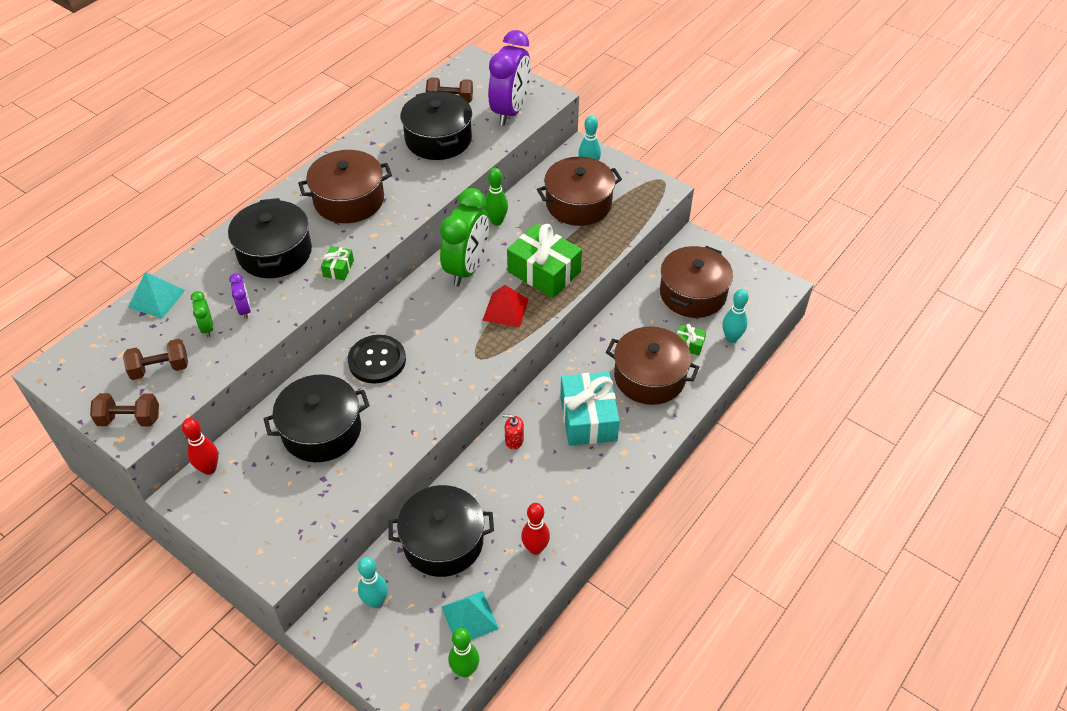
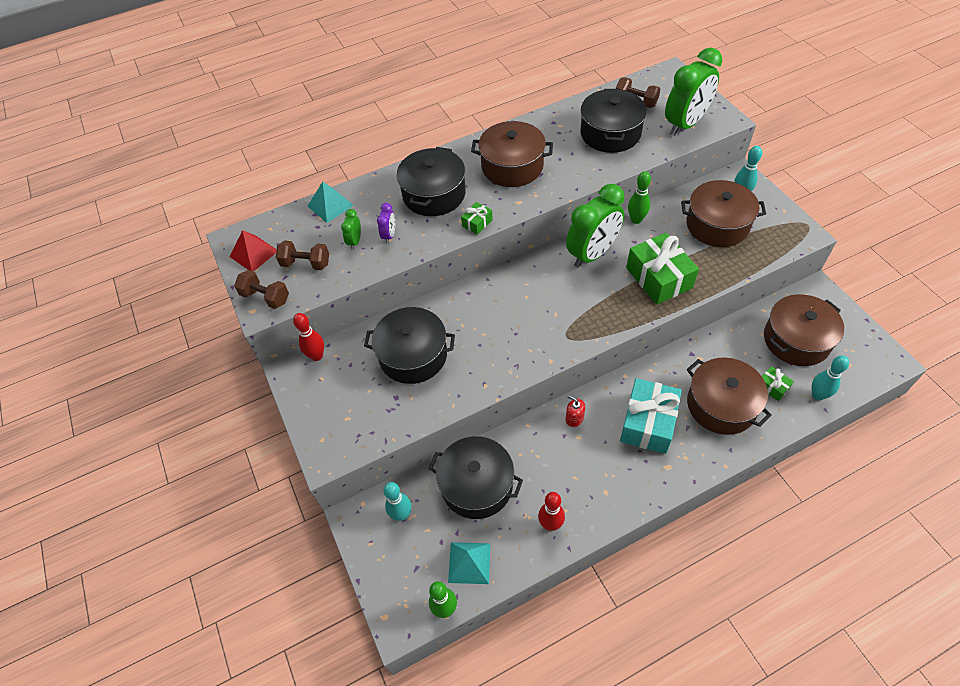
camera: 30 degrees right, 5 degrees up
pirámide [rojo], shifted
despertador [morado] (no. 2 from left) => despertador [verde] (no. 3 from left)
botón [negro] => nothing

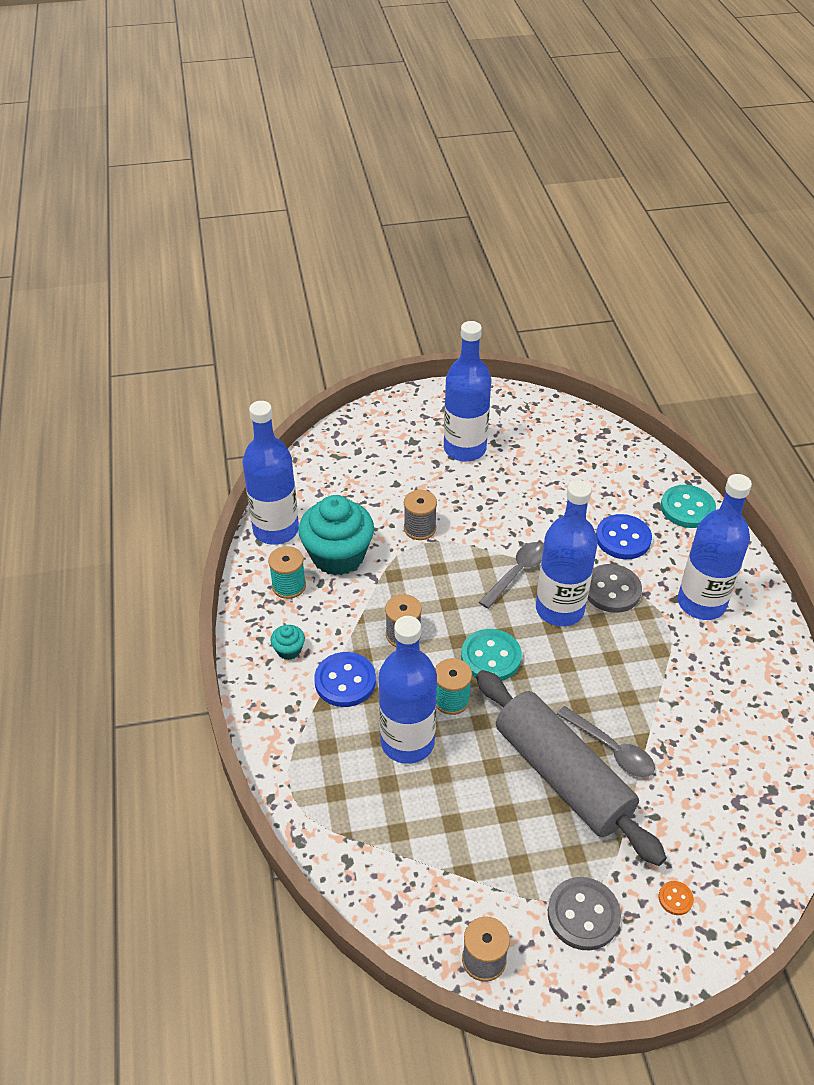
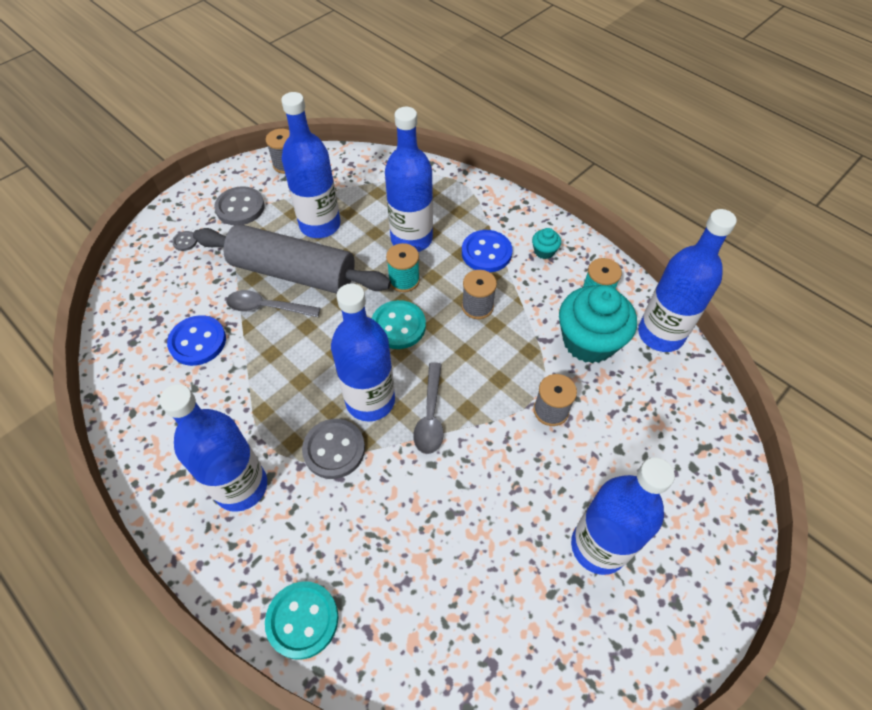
camera: 145 degrees right, 10 degrees up
botón [azul] (no. 2 from left in the first image) => botón [azul] (no. 1 from left), shifted
botón [naranja] => botón [gris] (no. 1 from left)
nothing => botella [azul] (no. 2 from left)

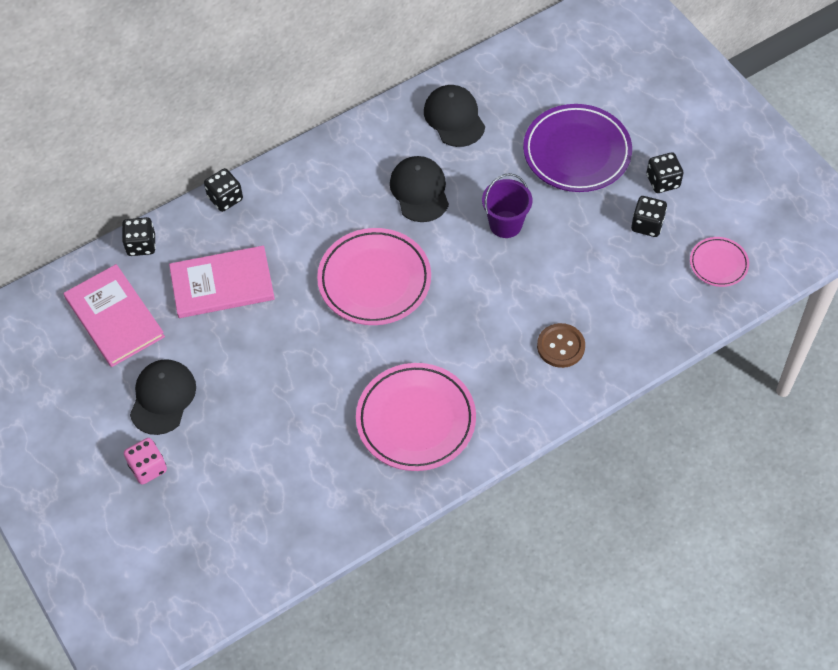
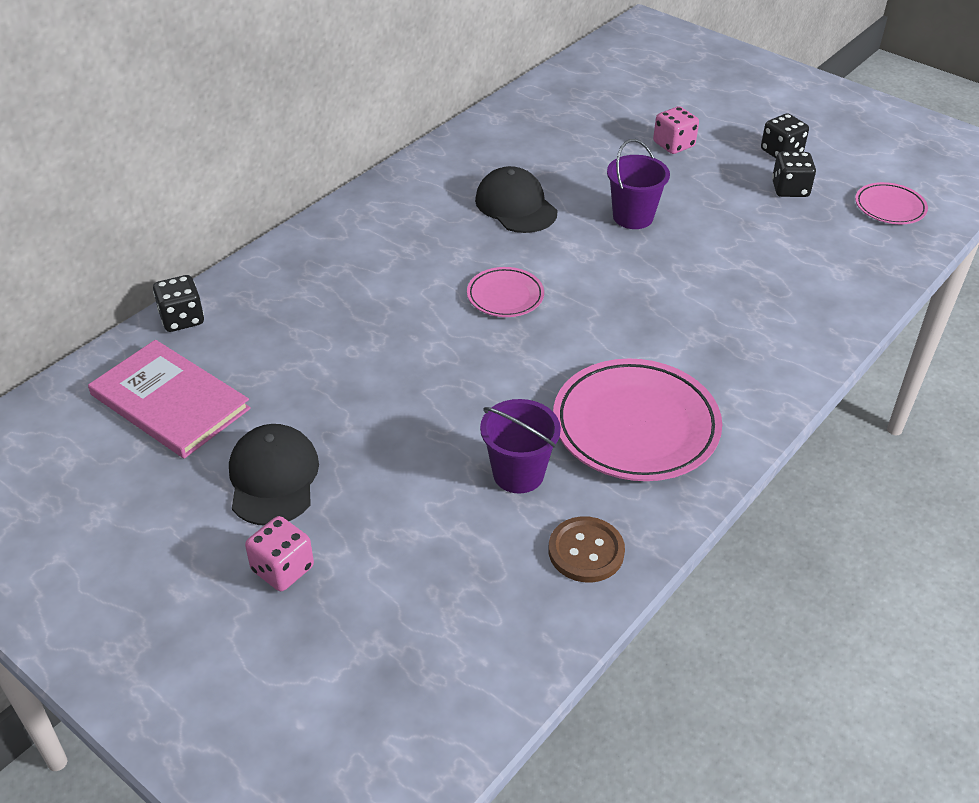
camera: 20 degrees left, 15 degrees down
plato [rosa] (no. 1 from left), x0.52
nothing => balde [morado] (no. 1 from left)
botón [marrón], shifted
plato [morado] => dado [rosa] (no. 2 from left)
libro [rosa] (no. 2 from left) => nothing
dado [negro] (no. 2 from left) => nothing
gorra [negro] (no. 3 from left) => nothing

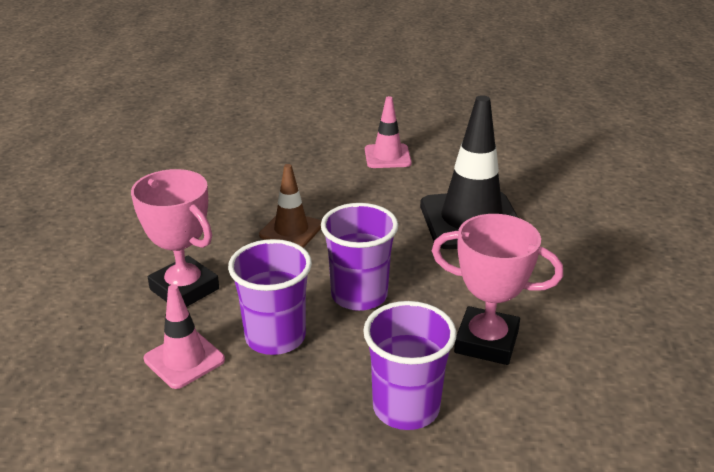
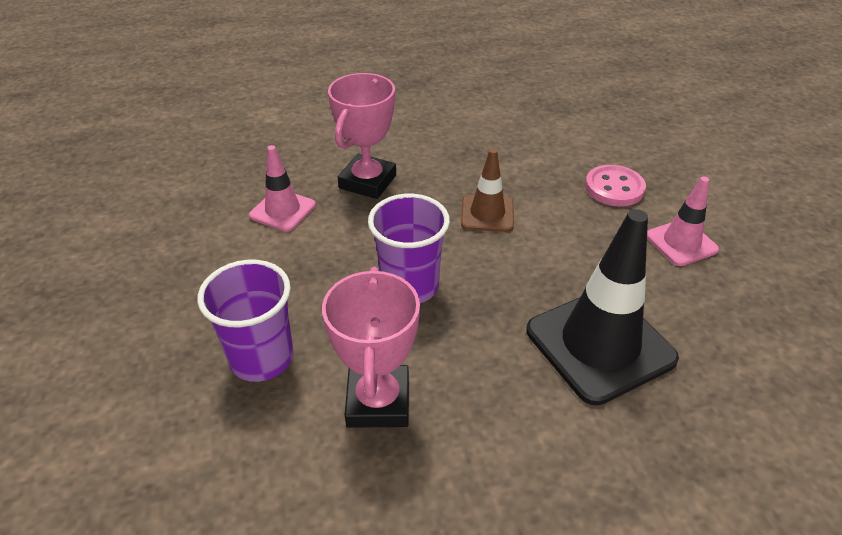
camera: 70 degrees right, 10 degrees up
nothing => botón [rosa]
vaso [morado] (no. 1 from left) => nothing

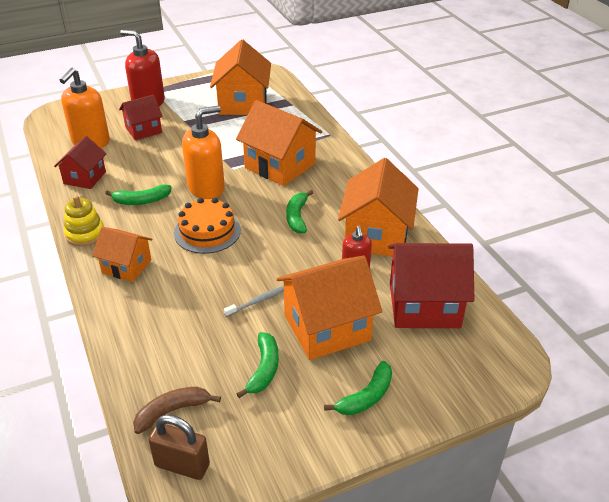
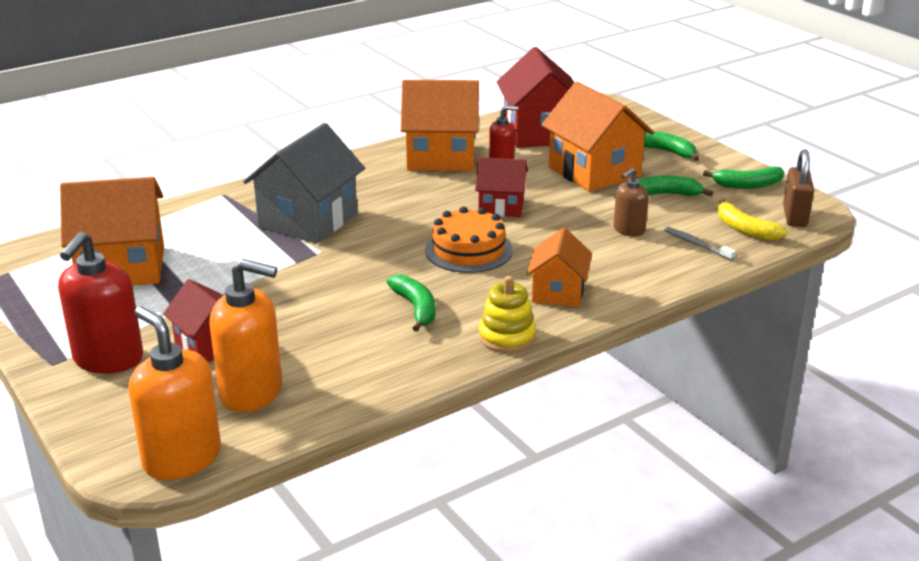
camera: 100 degrees left, 10 degrees down
dispensador de jabón [naranja] (no. 2 from left in the first image) => dispensador de jabón [naranja] (no. 1 from left), shifted
casa [naranja] (no. 3 from left) => casa [gris]
casa [rojo] (no. 1 from left in the first image) => casa [rojo] (no. 2 from left), shifted
nothing => dispensador de jabón [marrón]
cepillo de dientes [gris], shifted
plátano [verde] (no. 3 from left in the first image) => plátano [verde] (no. 4 from left), shifted
plátano [marrón] => plátano [amarillo]

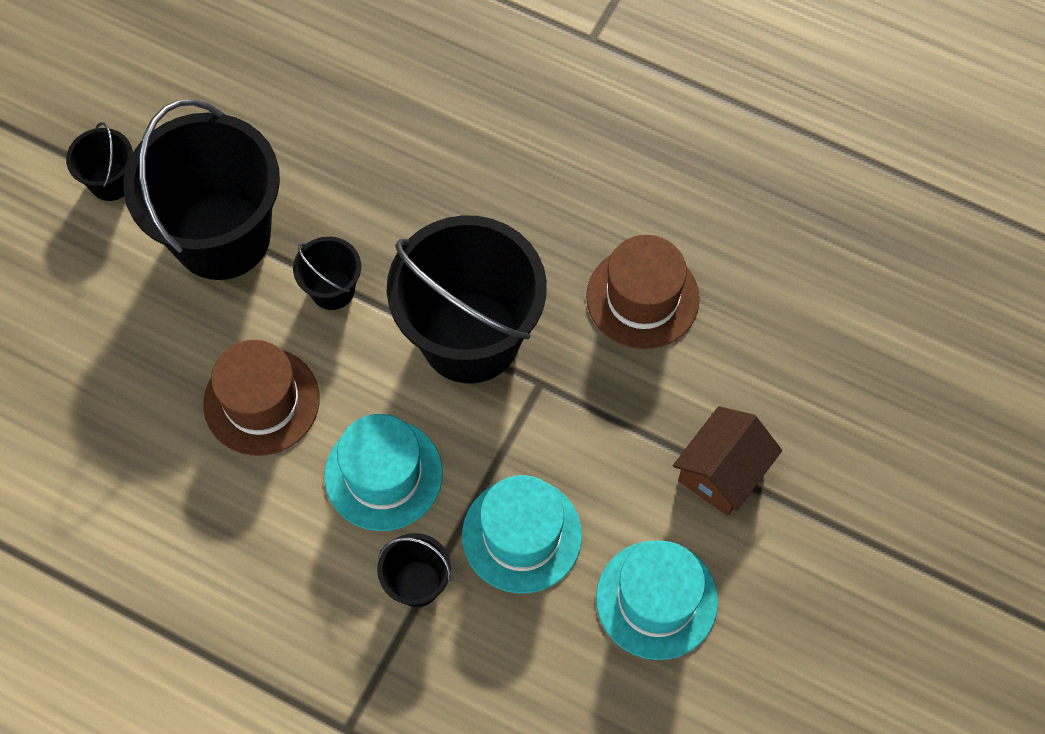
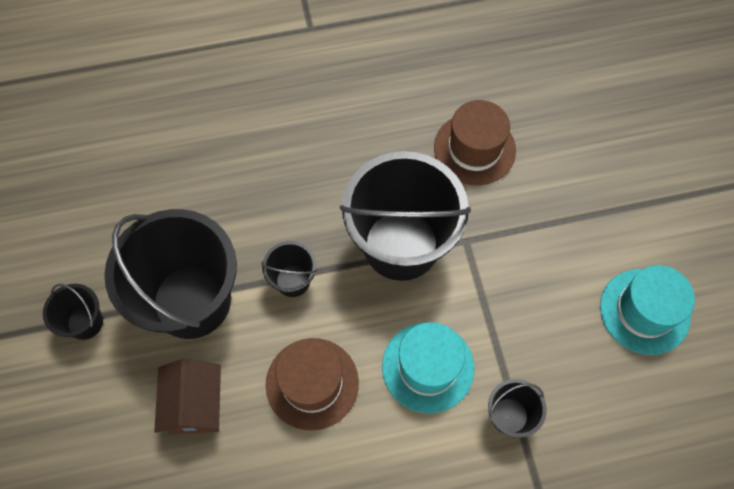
camera: 40 degrees left, 0 degrees up
casa [marrón], shifted
sombrero [turquesa] (no. 2 from left) => nothing

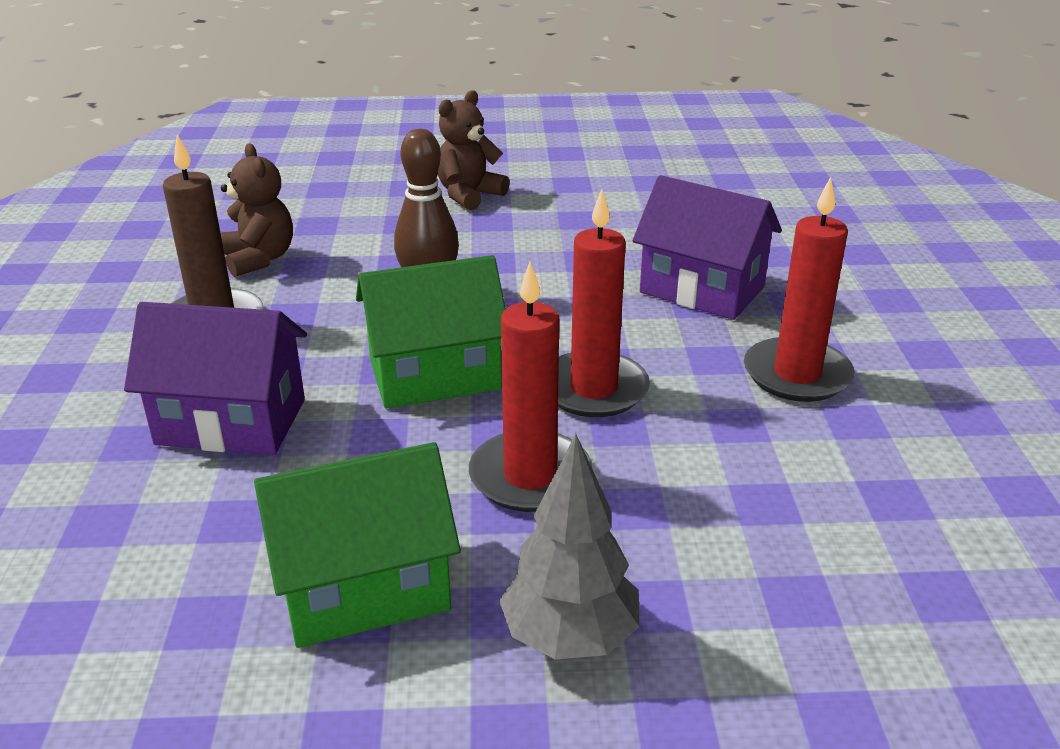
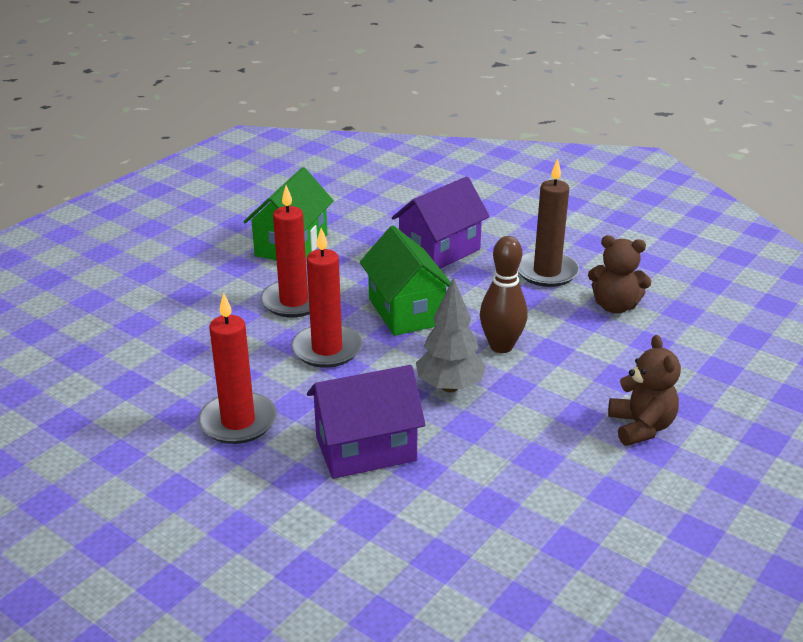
camera: 130 degrees right, 0 degrees up
casa [verde] (no. 2 from left), 45 degrees counterclockwise
árbol [gris], shifted

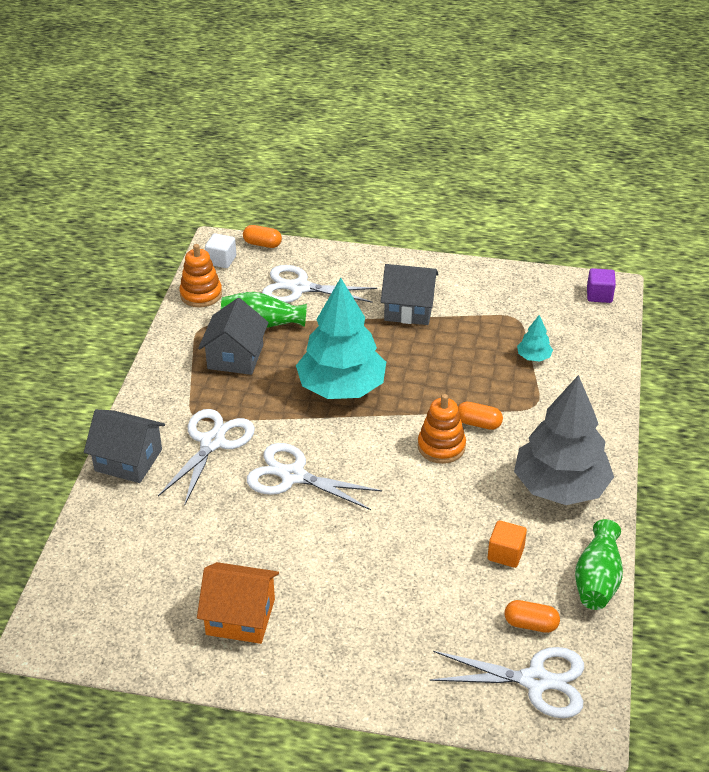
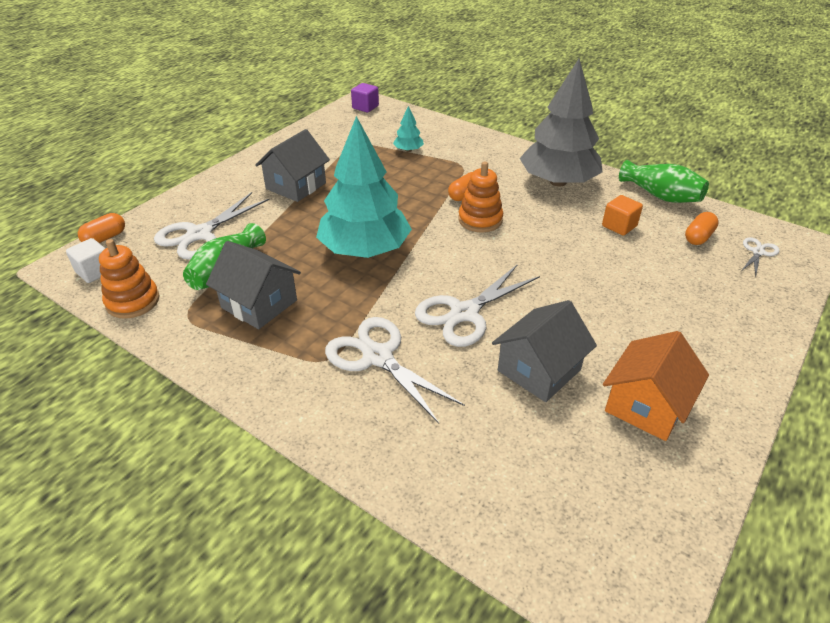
camera: 65 degrees left, 0 degrees up
casa [gris] (no. 1 from left in the first image) => casa [gris] (no. 3 from left), shifted
tijeras [blanco] (no. 4 from left), x0.51

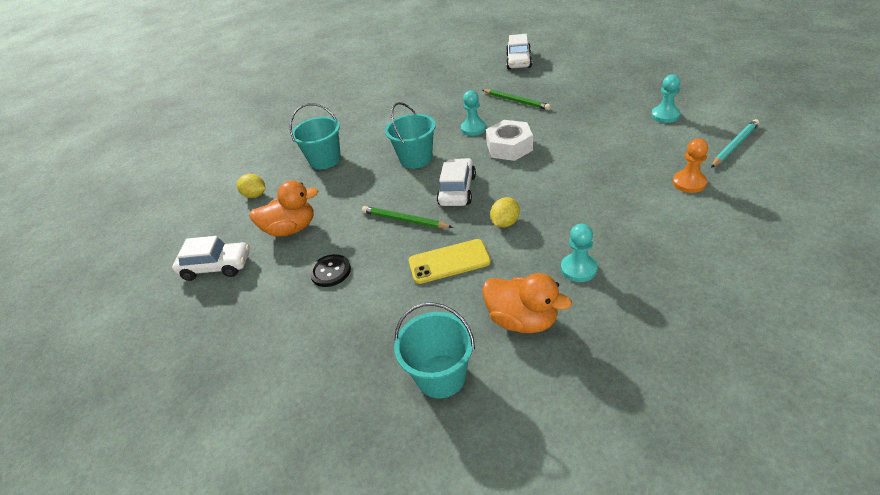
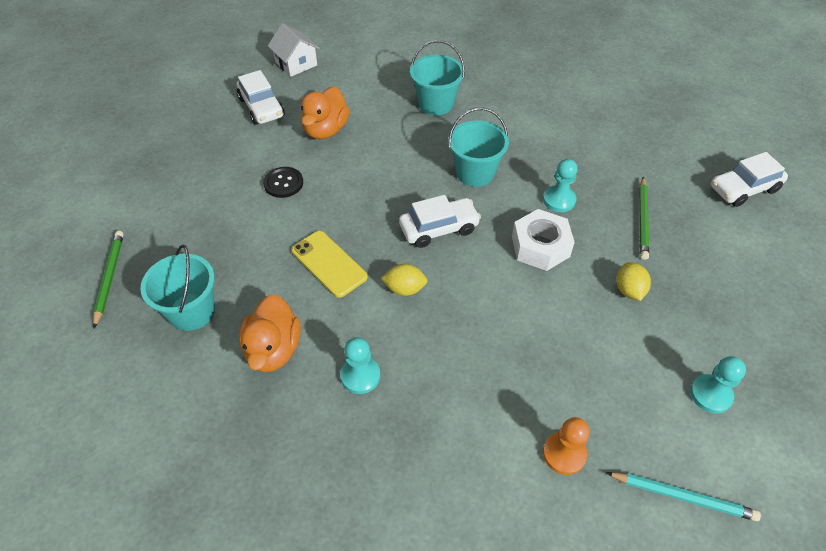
camera: 55 degrees right, 10 degrees up
lápiz [verde] (no. 1 from left), shifted
nothing => casa [blanco]
pato [naranja] (no. 1 from left in the first image) => pato [naranja] (no. 2 from left), 60 degrees clockwise
limón [amarillo] (no. 1 from left in the first image) => limón [amarillo] (no. 2 from left), shifted

